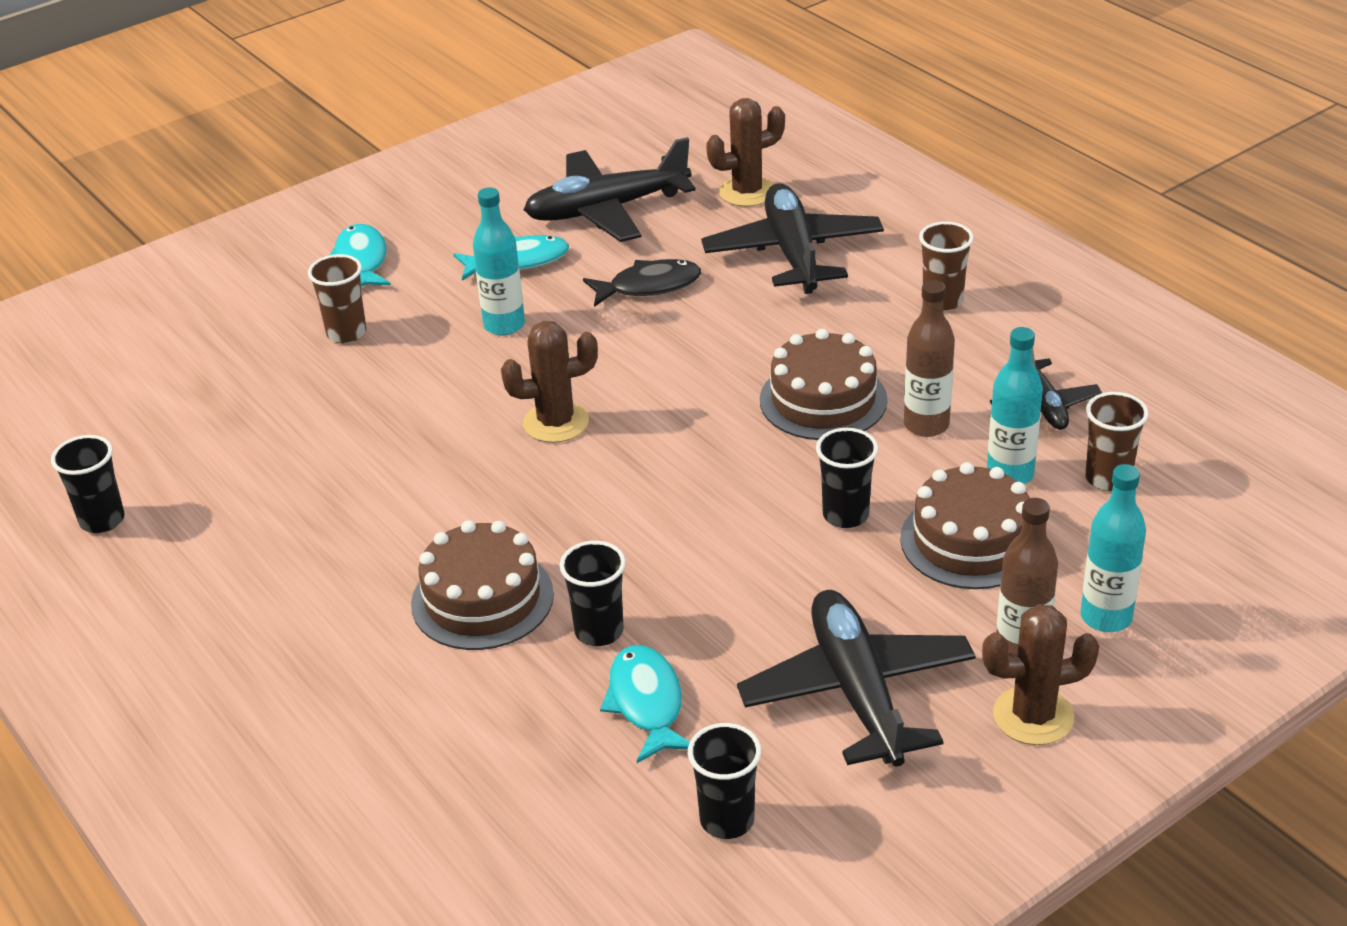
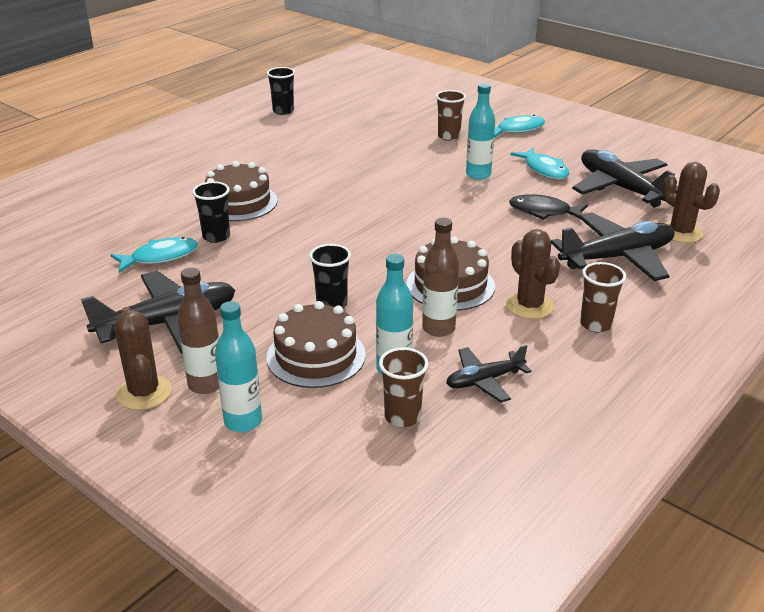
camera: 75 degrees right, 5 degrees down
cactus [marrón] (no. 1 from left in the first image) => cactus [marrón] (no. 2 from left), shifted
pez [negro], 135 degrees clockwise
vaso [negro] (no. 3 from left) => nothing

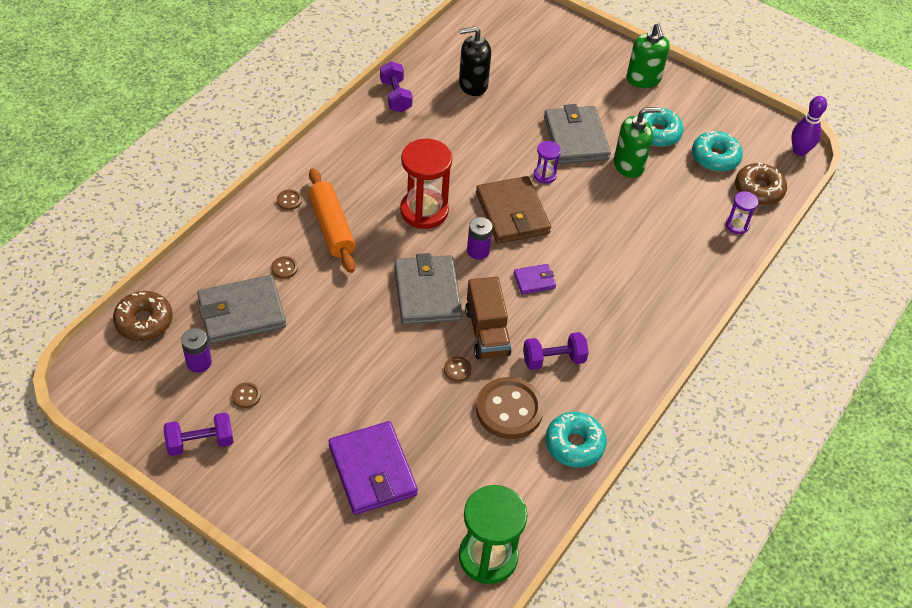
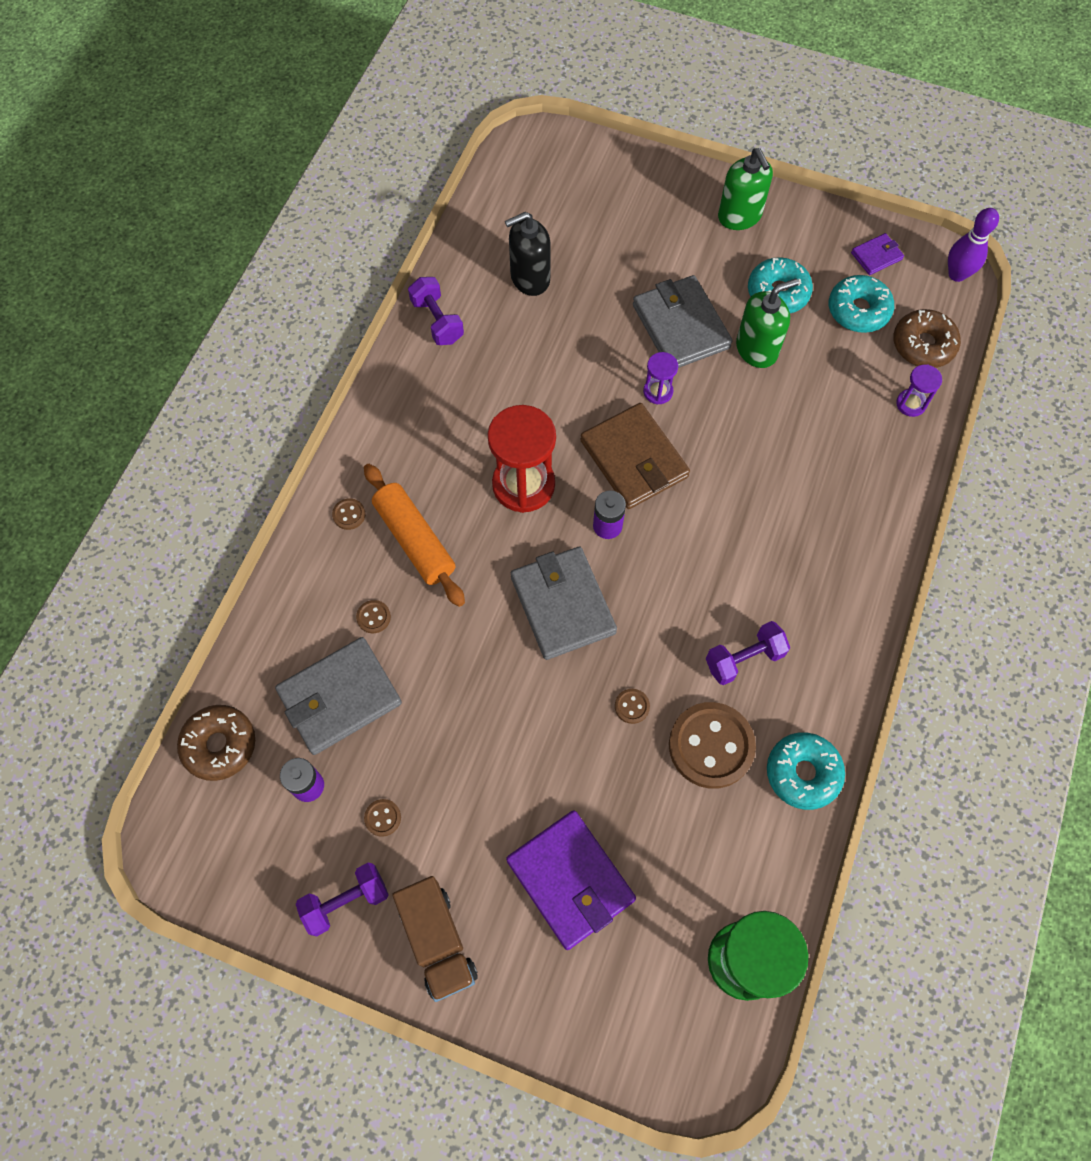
camera: 10 degrees left, 15 degrees up
camión [marrón], shifted
cartera [morado] (no. 2 from left), shifted

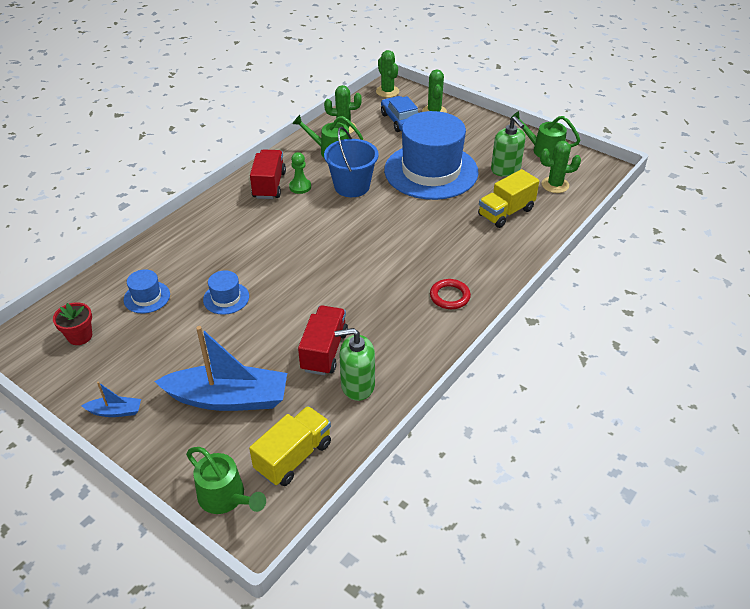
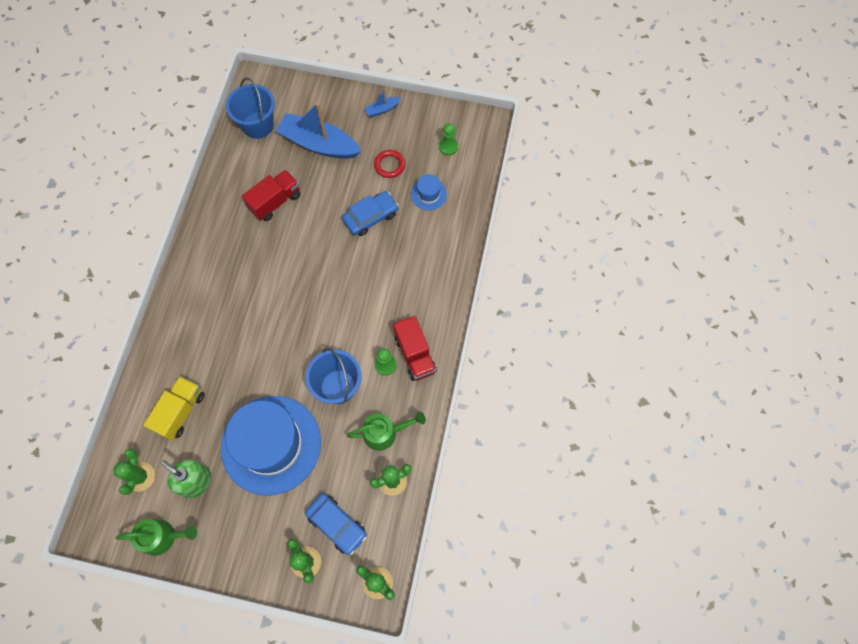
camera: 155 degrees right, 25 degrees up
cactus [verde] (no. 4 from left in the first image) => cactus [verde] (no. 1 from left), 60 degrees counterclockwise
camión [amarillo] (no. 1 from left) => balde [azul] (no. 1 from left)
camión [rojo] (no. 2 from left in the first image) => camión [rojo] (no. 1 from left), 120 degrees counterclockwise
barco [azul] (no. 2 from left in the first image) => barco [azul] (no. 1 from left), 45 degrees clockwise
sombrero [azul] (no. 2 from left) => coche [azul] (no. 2 from left)
anillo [rojo], shifted
maceta [rojo] => peón [verde] (no. 2 from left)
regadera [verde] (no. 1 from left) => nothing
dispensador de jabón [verde] (no. 1 from left) => nothing

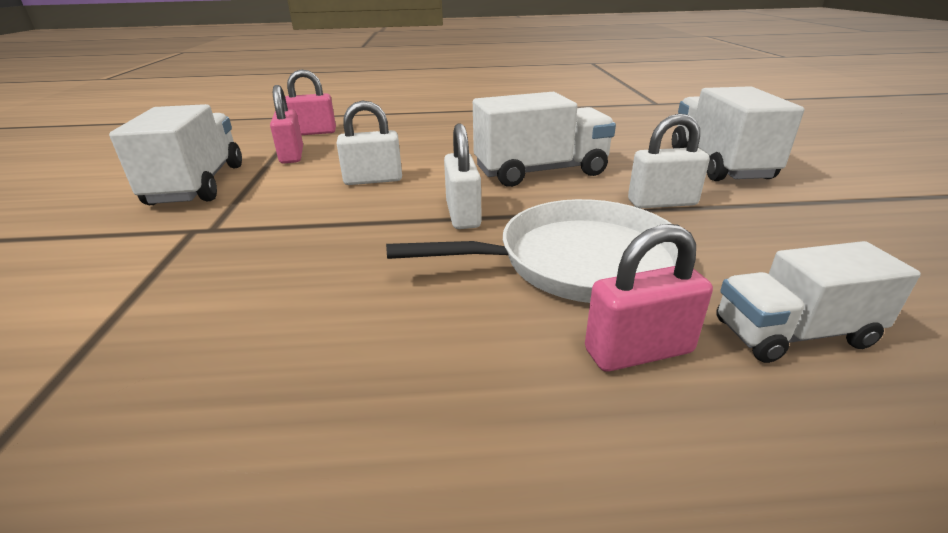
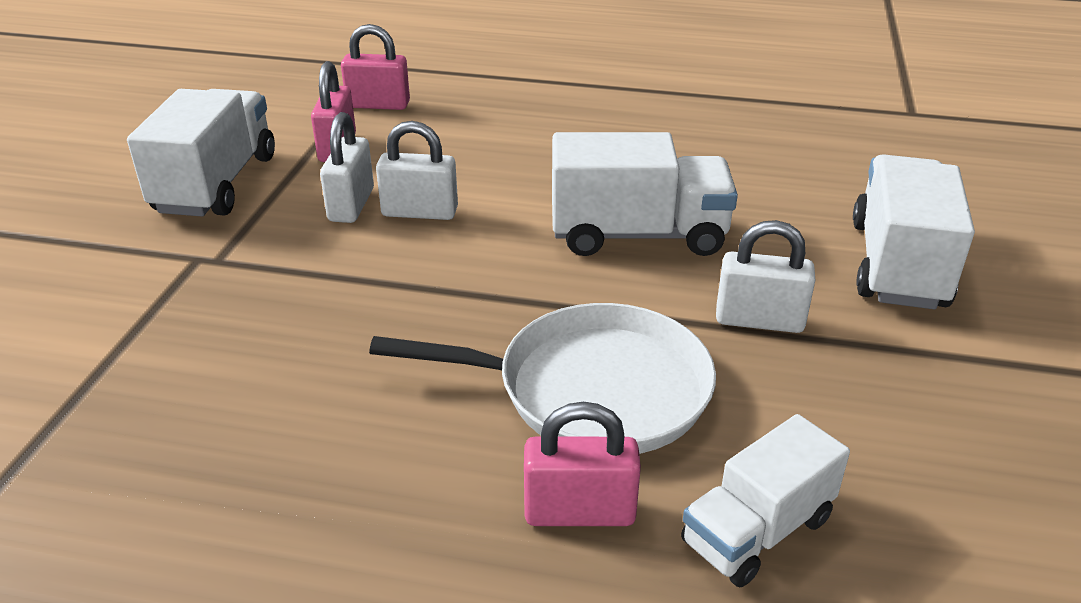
camera: 15 degrees right, 5 degrees up
candado [blanco] (no. 2 from left in the first image) => candado [blanco] (no. 1 from left), shifted
camión [blanco] (no. 4 from left in the first image) => camión [blanco] (no. 3 from left), 45 degrees counterclockwise

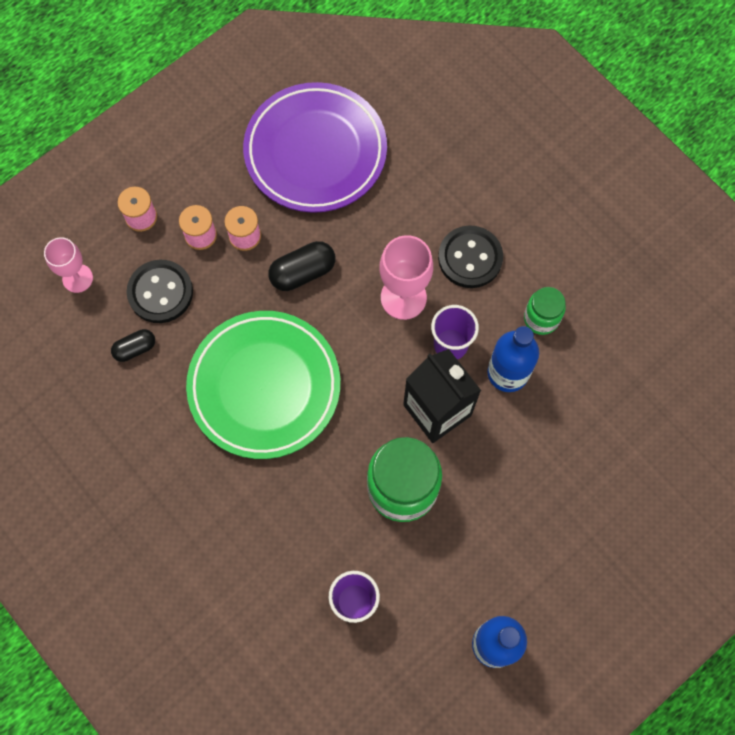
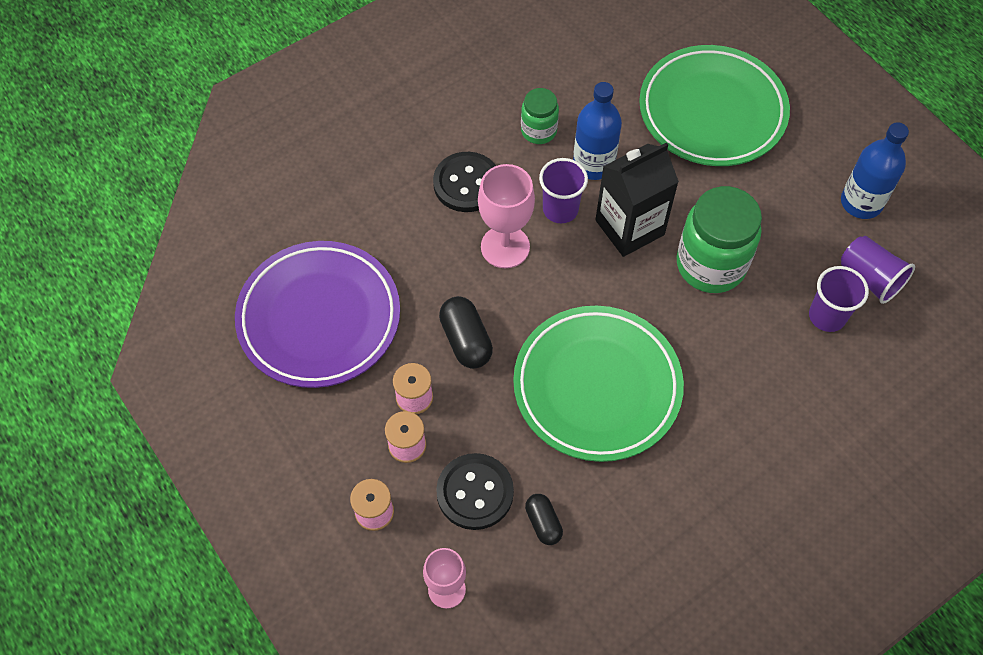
camera: 85 degrees left, 10 degrees down
nothing => plato [verde] (no. 2 from left)
nothing => vaso [morado] (no. 3 from left)

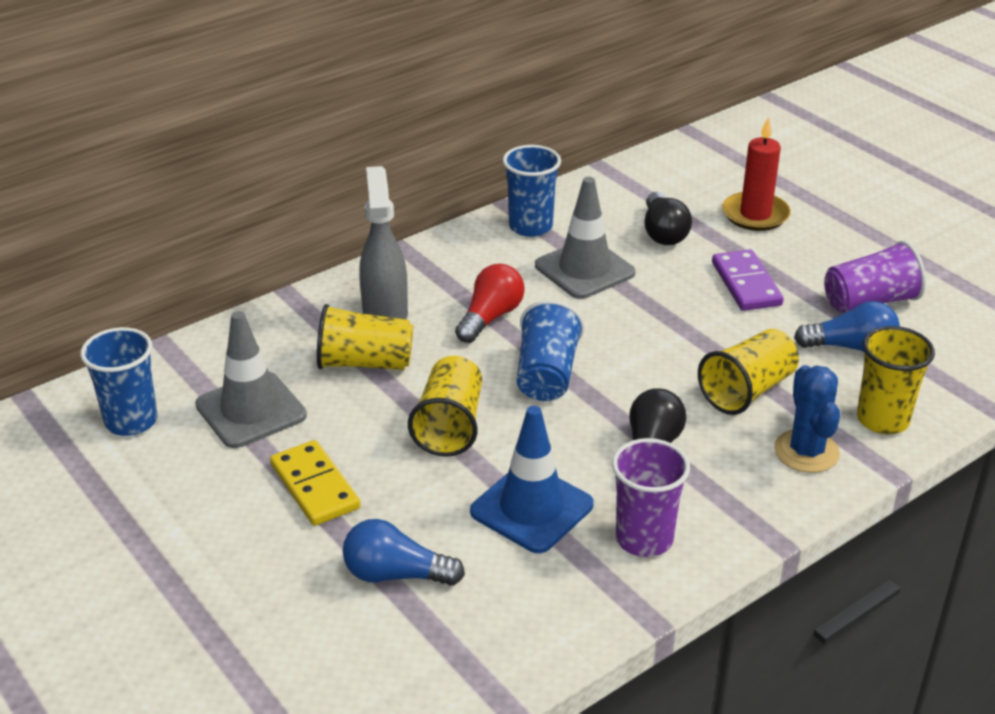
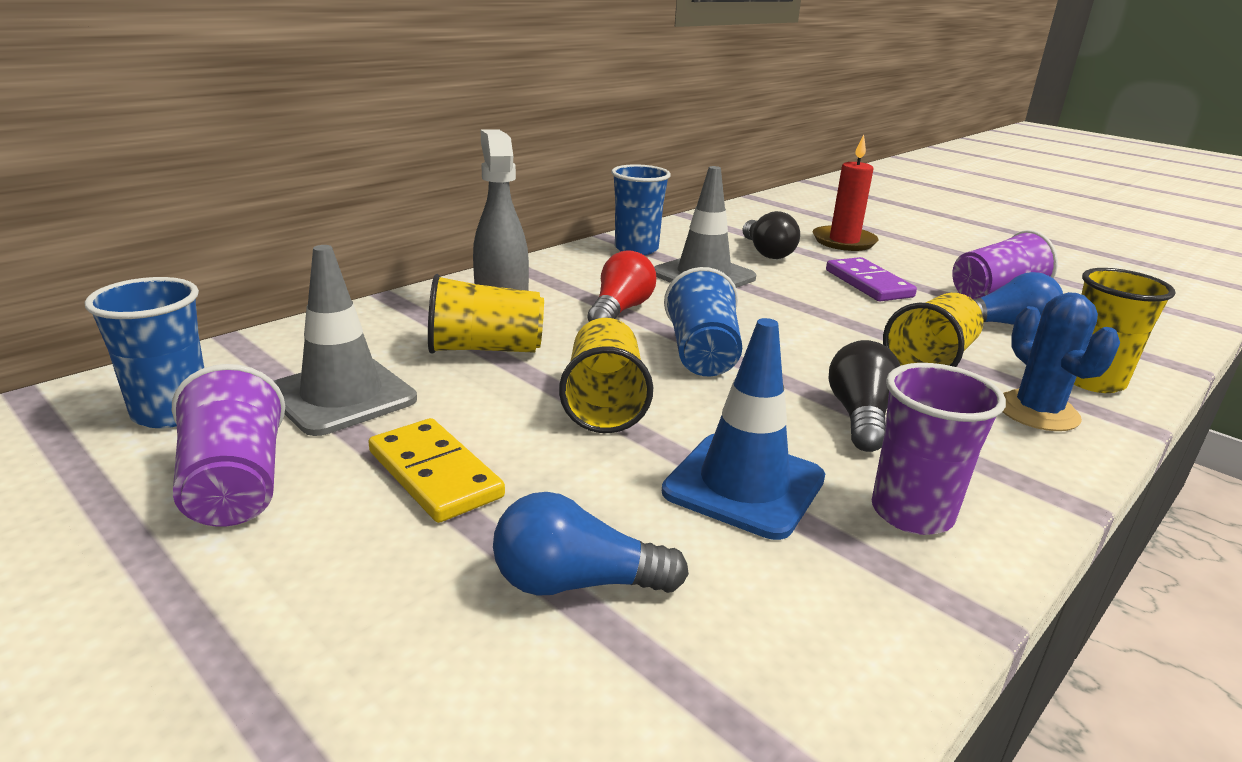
camera: 10 degrees left, 10 degrees down
nothing => vaso [morado] (no. 1 from left)

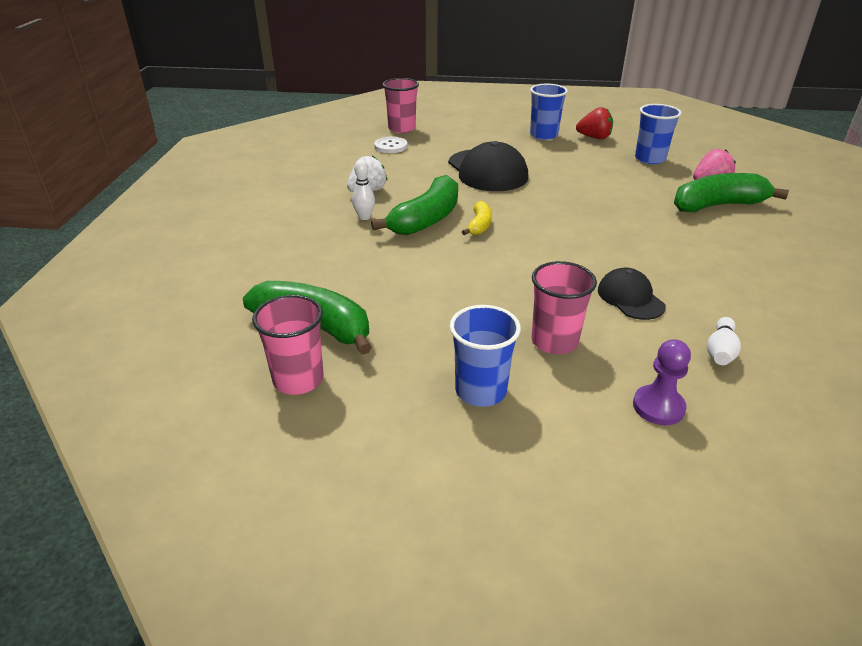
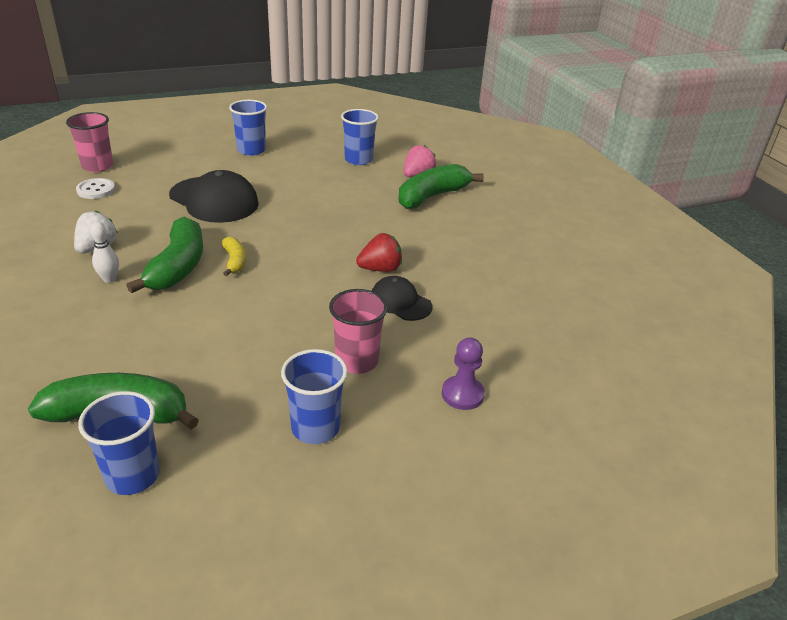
camera: 30 degrees left, 0 degrees up
vaso [rosa] (no. 1 from left) => vaso [azul] (no. 1 from left)
fresa [rojo], shifted
bolo [blanco] (no. 2 from left) => nothing

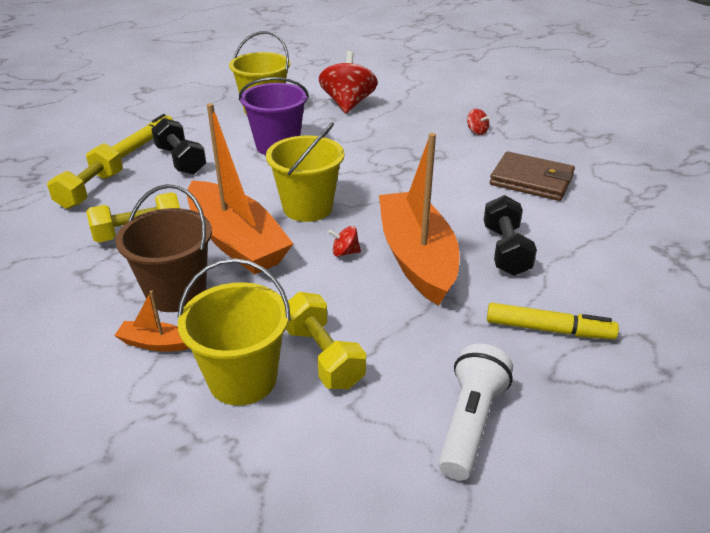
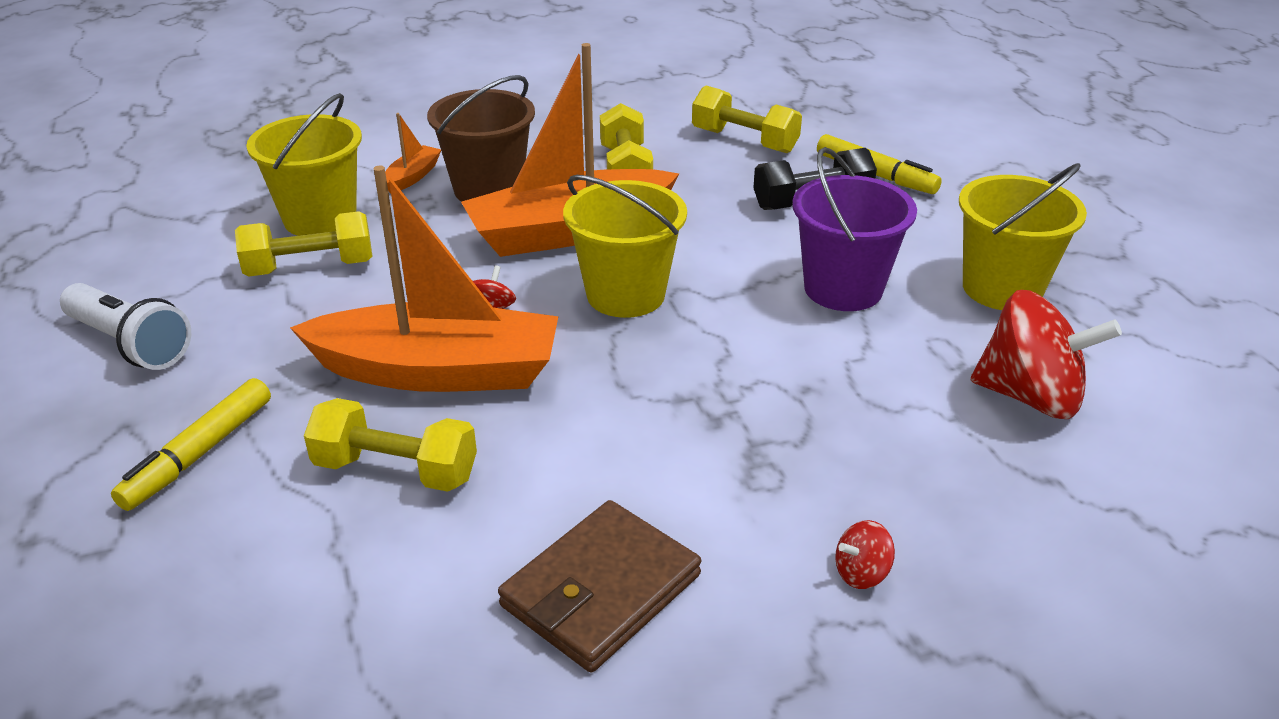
camera: 105 degrees right, 0 degrees up
mancuerna [negro] (no. 2 from left) => mancuerna [amarillo] (no. 2 from left)

